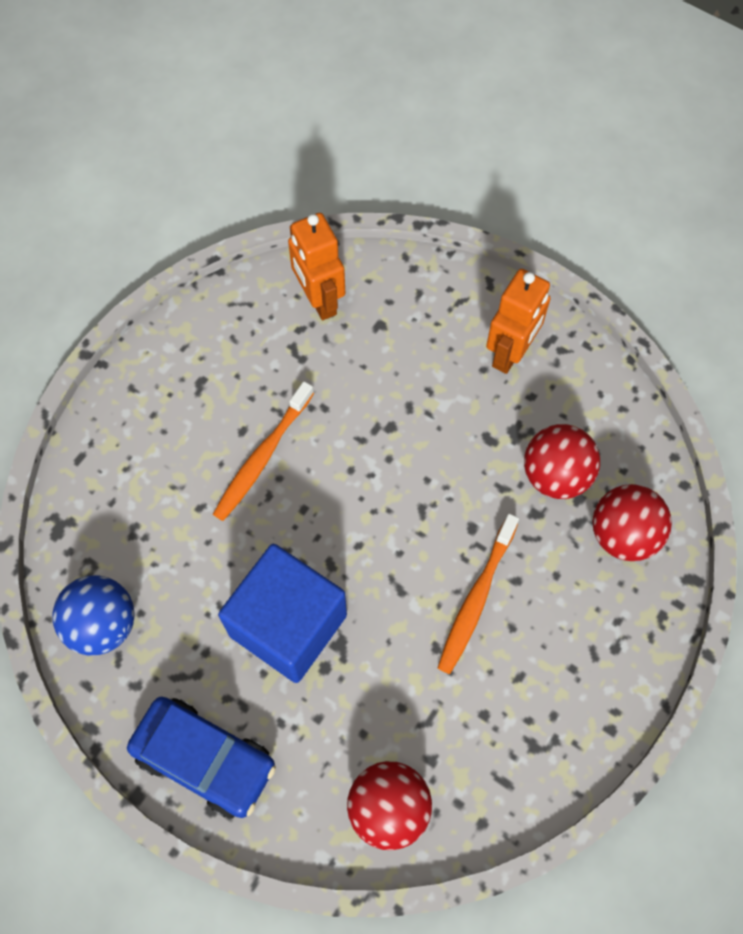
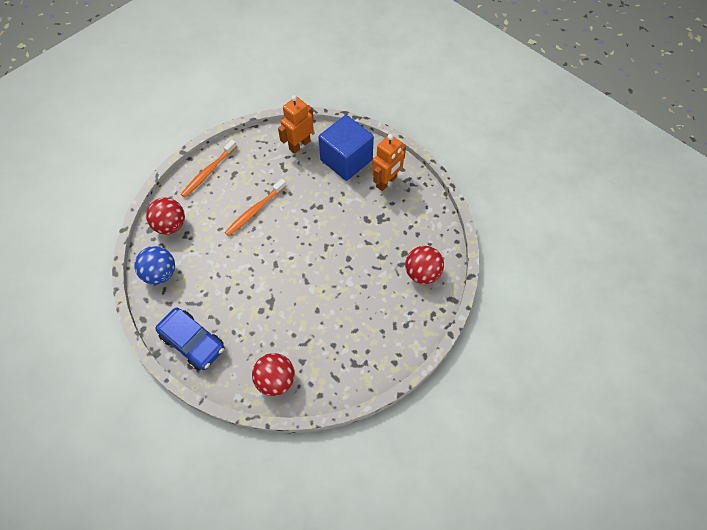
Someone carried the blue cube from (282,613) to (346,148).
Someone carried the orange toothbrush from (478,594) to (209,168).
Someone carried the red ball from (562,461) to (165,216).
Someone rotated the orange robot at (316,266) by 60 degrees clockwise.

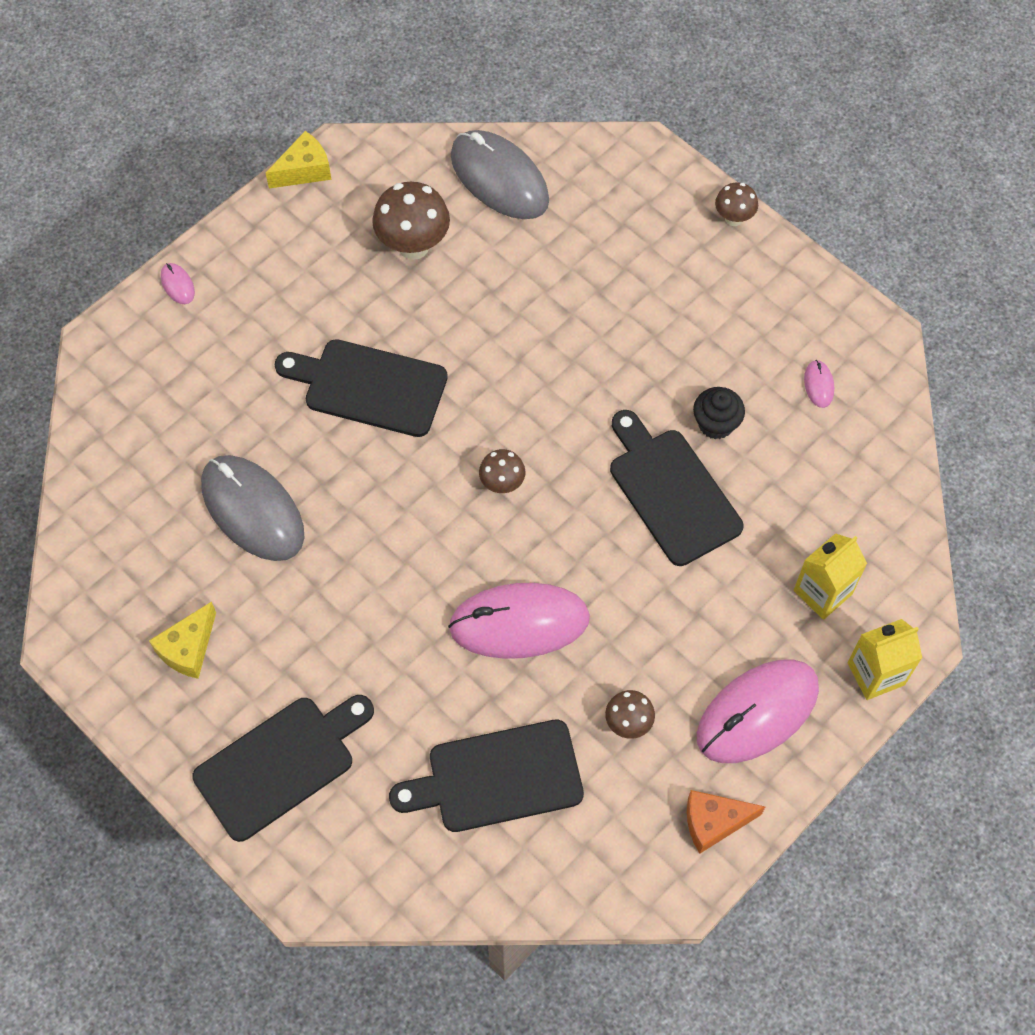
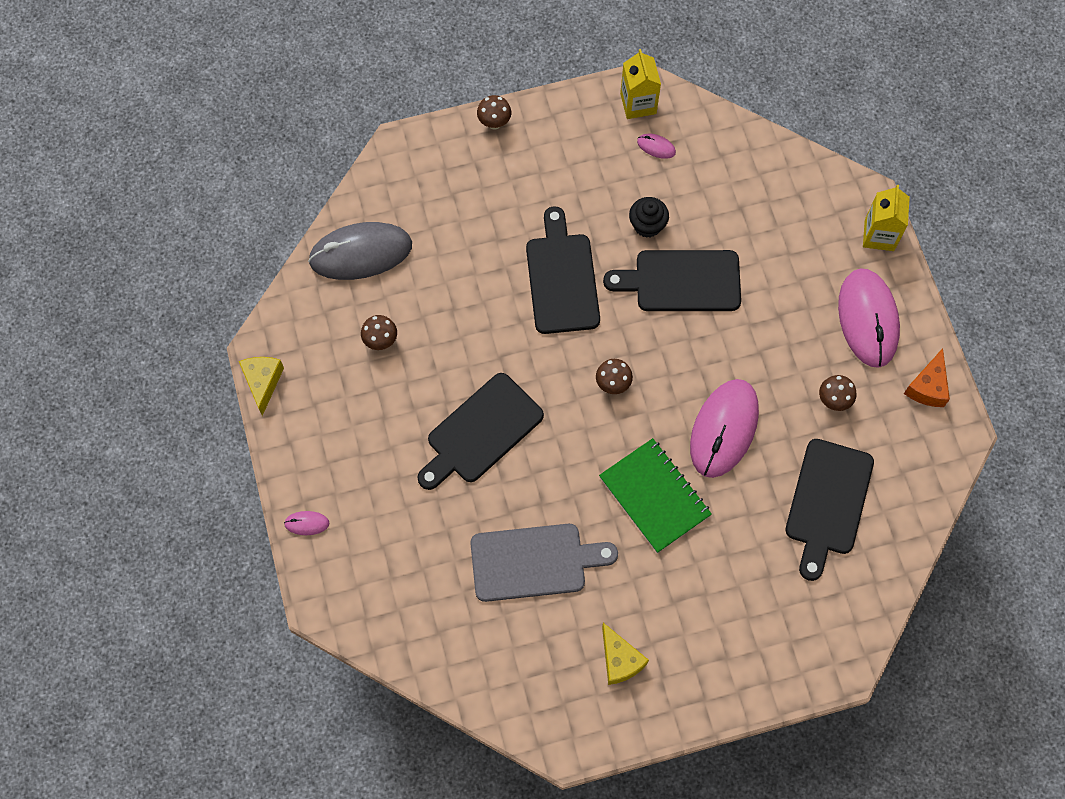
Someone put down the green notebook at (655,495).
Someone carried the black cutting board from (283,768) to (563,270).
Someone carried the yellow carton from (830,576) to (640,84).
Someone swapped the grey mouse at (252,508) for the grey cutting board at (544,563).
Someone scaled the brown mushroom at (411,221) by 0.57.

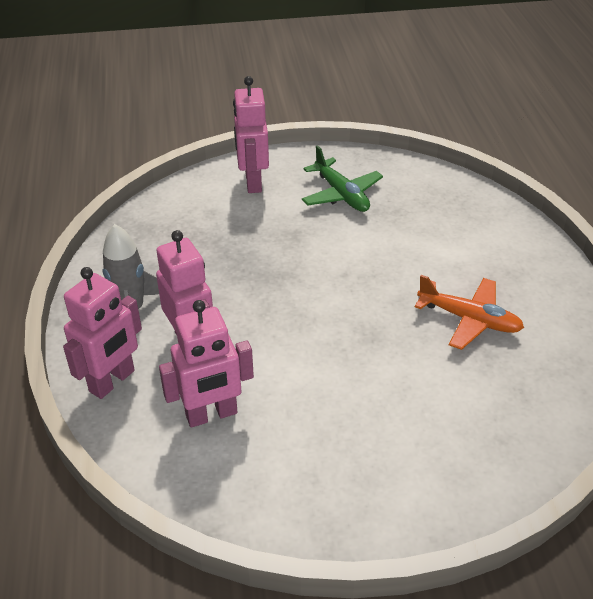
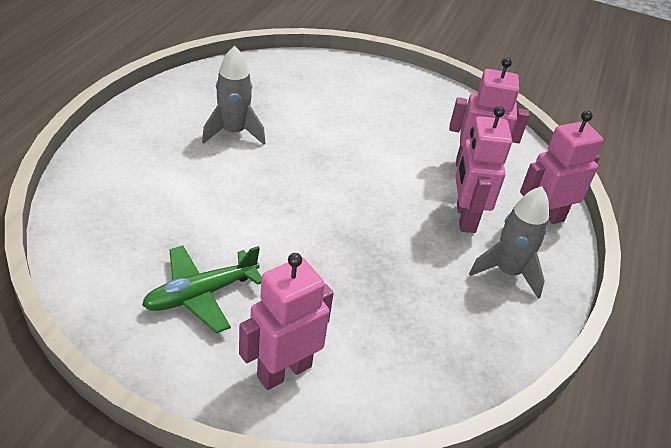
Someone swapped the orange plane at (469,312) for the grey rocket at (233,95).
Someone rotated the pink robot at (251,134) by 150 degrees counterclockwise.
Someone rotated the green plane at (342,178) by 120 degrees counterclockwise.

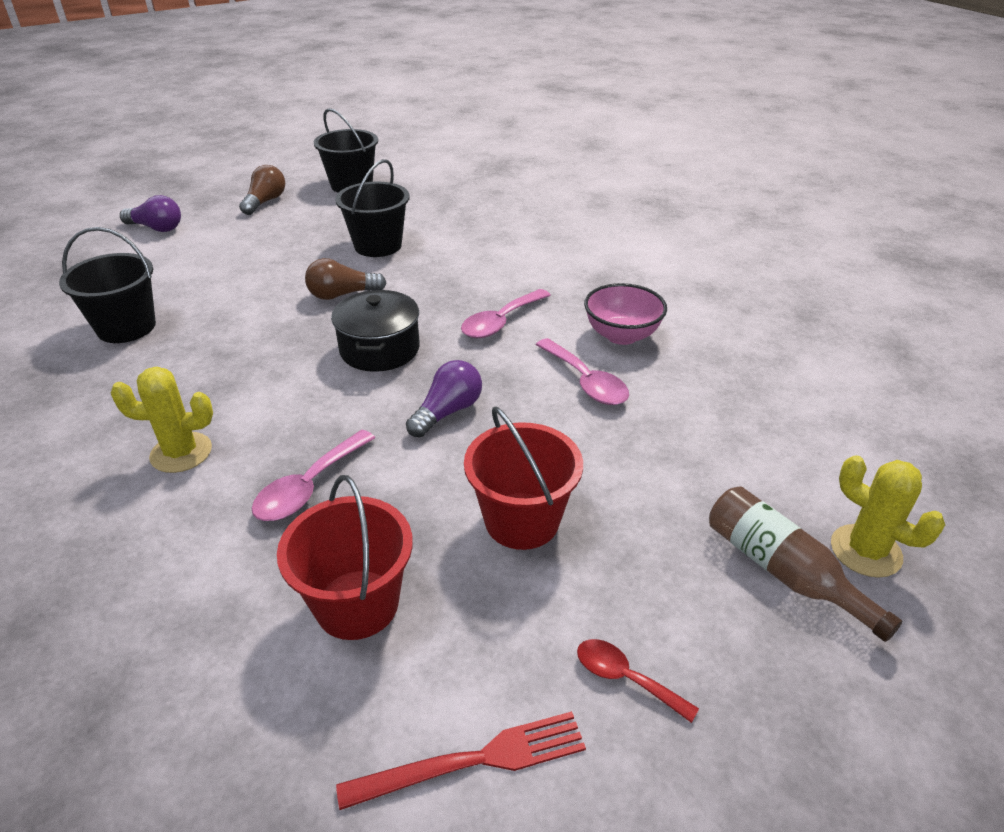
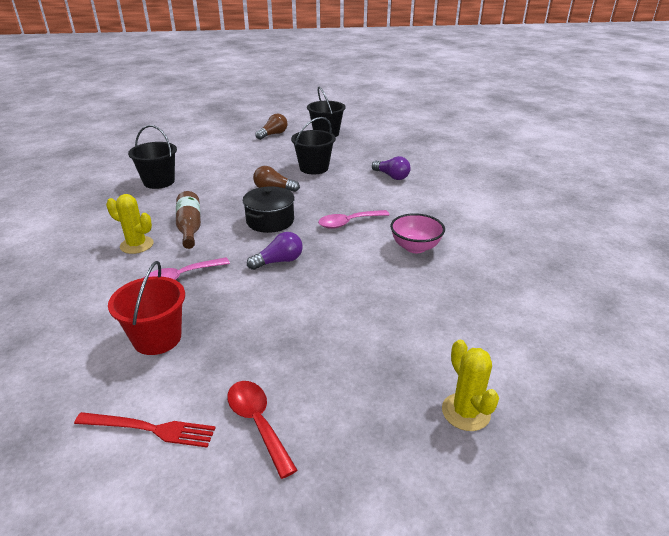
Someone took away the red bucket at (523,478).
Someone took away the pink spoon at (582,371).
Someone carried the purple light bulb from (150,213) to (391,168).
Someone carried the brown bottle from (805,564) to (188,220).
Someone scaled the red spoon at (638,681) by 1.53.

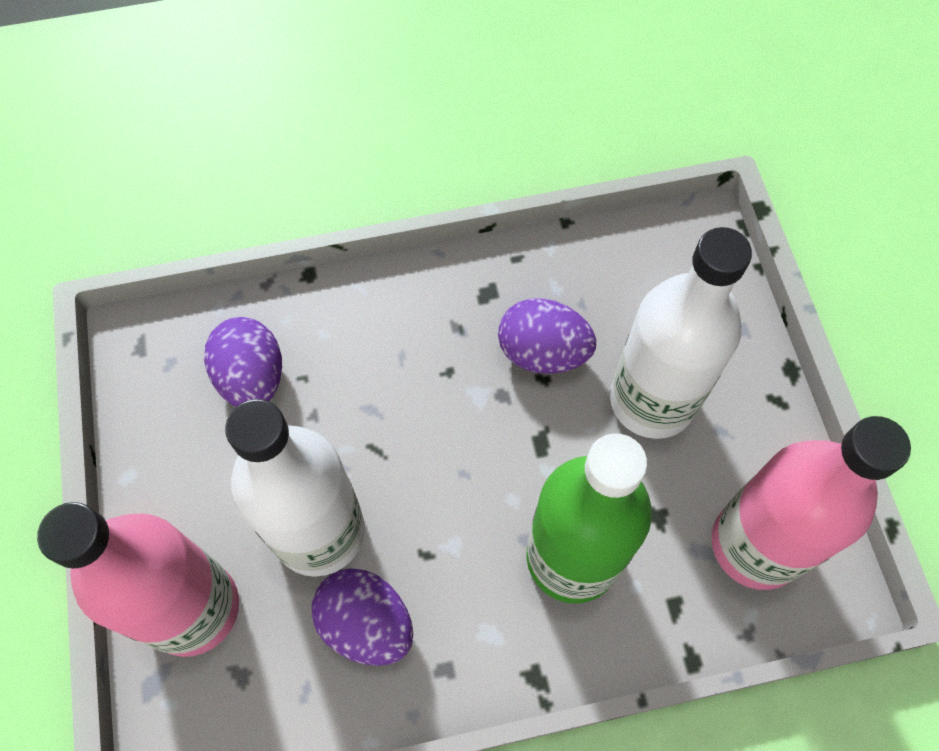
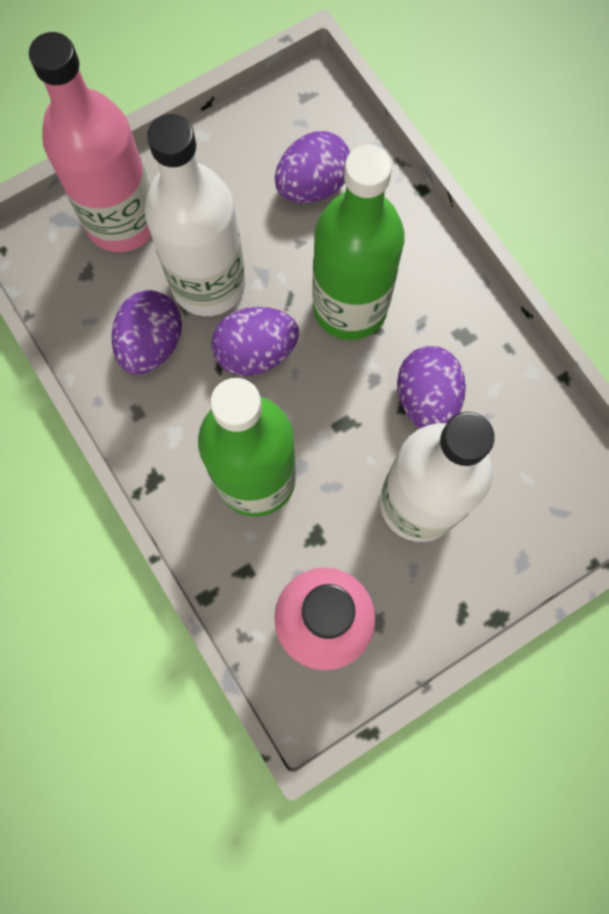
Someone put down the purple egg at (255,341).
Someone put down the green bottle at (358,242).

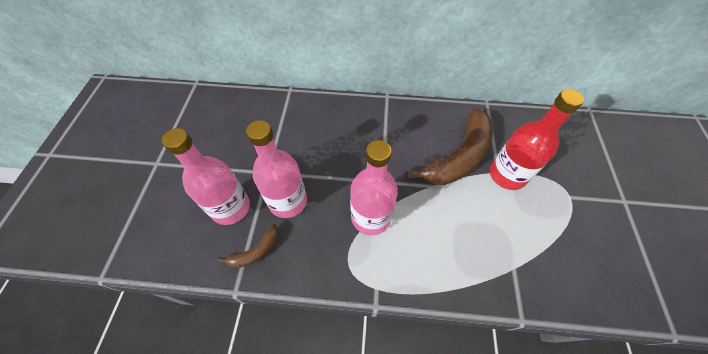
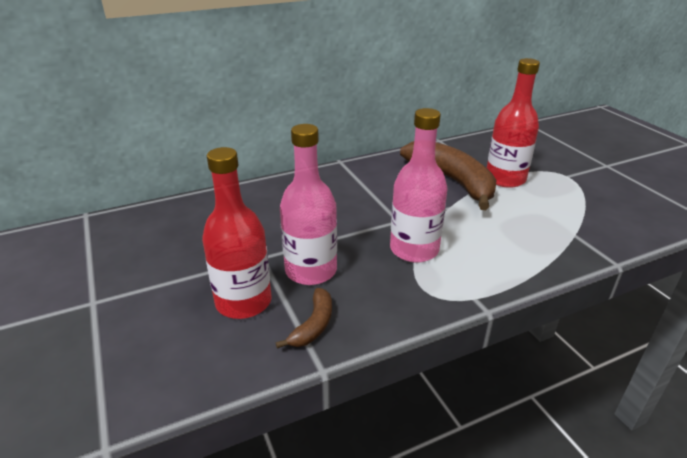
Someone repainted the pink bottle at (206,176), which became the red bottle at (237,233).
Someone rotated the brown banana at (449,146) by 45 degrees counterclockwise.

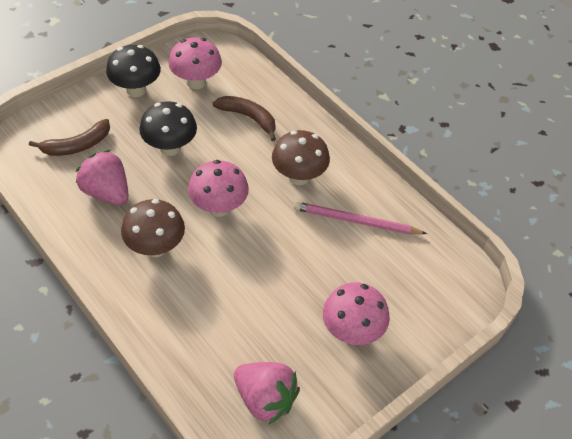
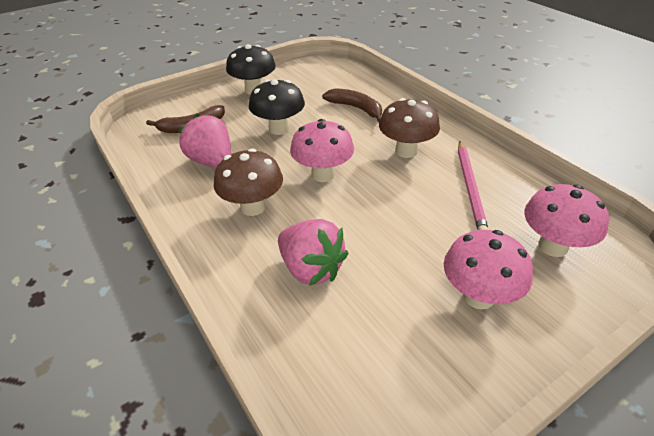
Someone carried the pink mushroom from (195,63) to (566,220).
Someone carried the pink strawberry from (267,393) to (313,252).
Someone rotated the pink pencil at (360,217) by 105 degrees counterclockwise.

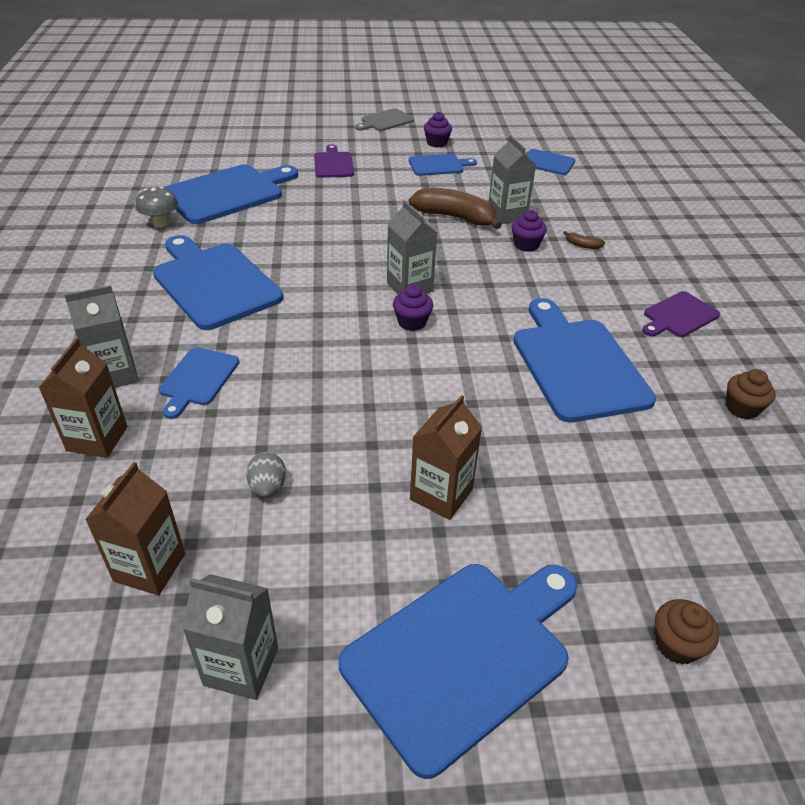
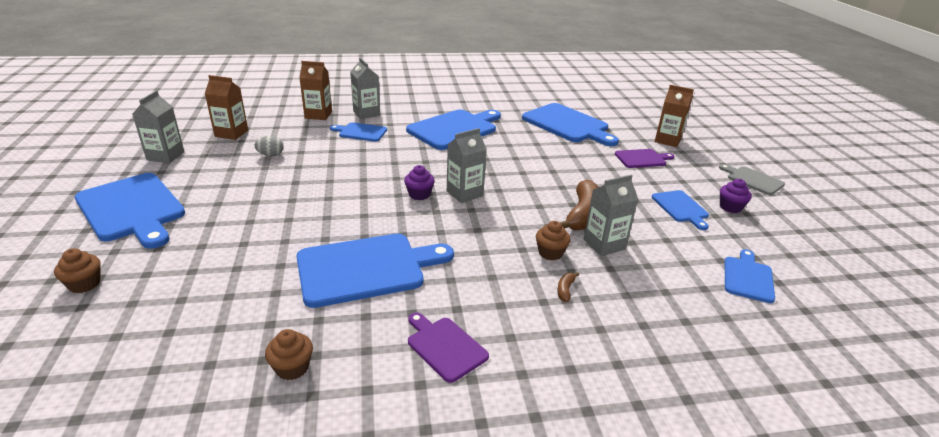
Someone took away the grey mushroom at (157,207).
Someone carried the brown carton from (446,457) to (674,116).
Someone repainted the purple cupcake at (529,231), which became the brown cupcake at (553,241).

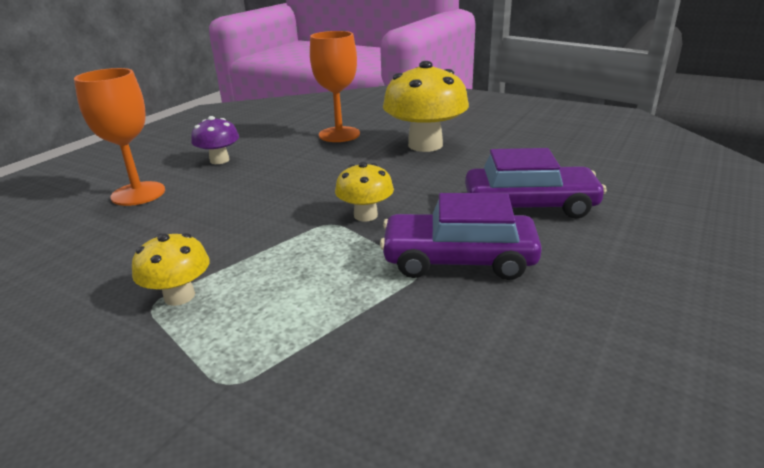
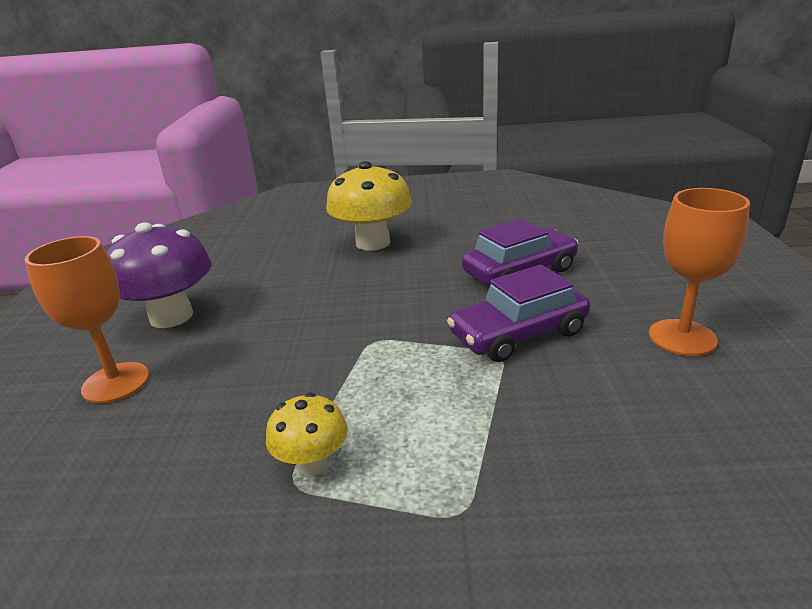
Someone took away the yellow mushroom at (364,191).
Someone carried the orange goblet from (335,86) to (699,272).
Someone scaled the purple mushroom at (215,140) by 1.86.

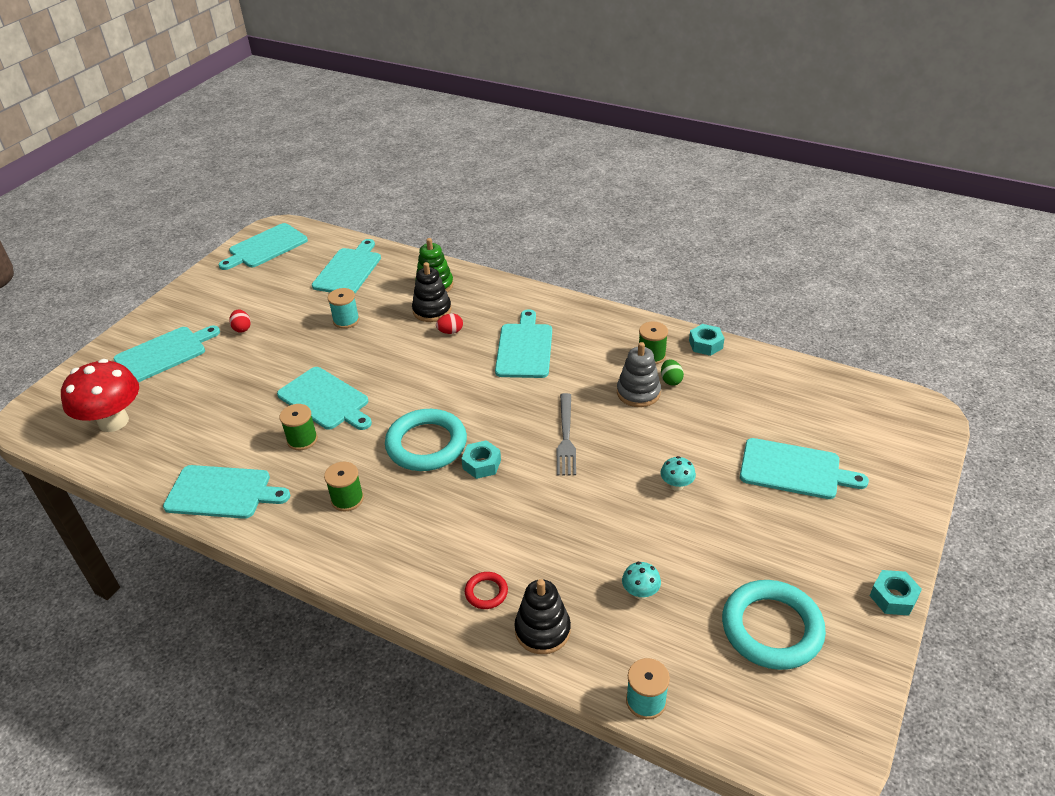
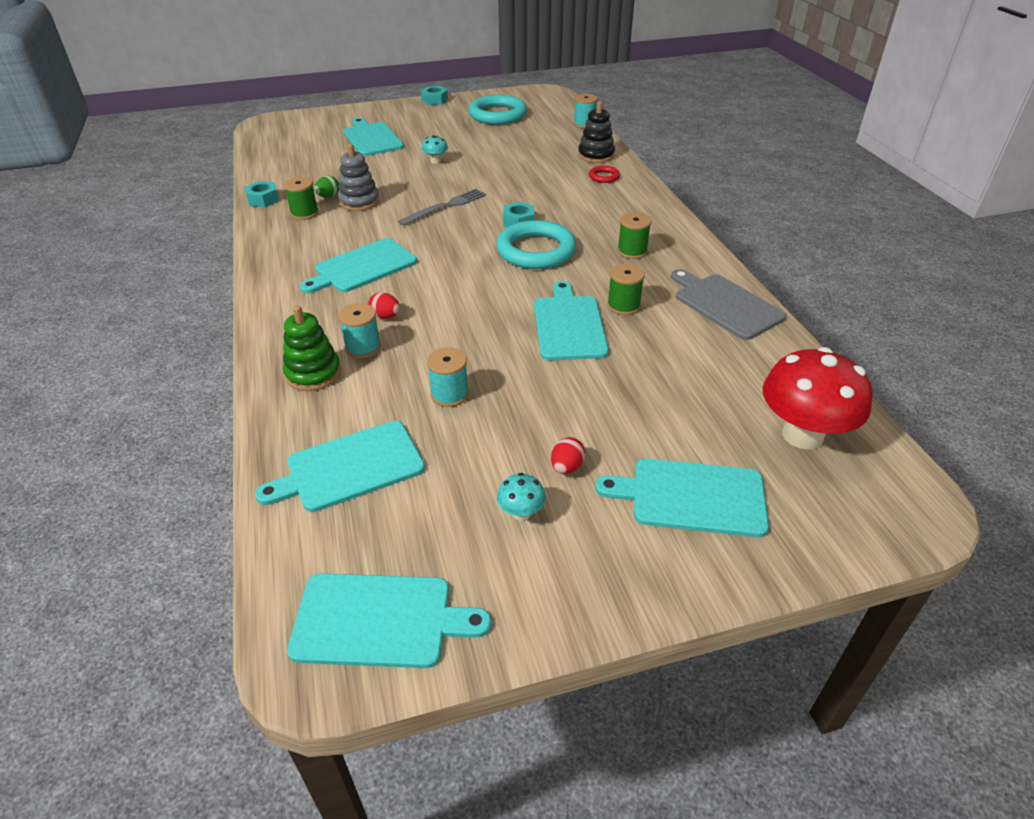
Someone carried the turquoise mushroom from (641,580) to (521,497).
Someone swapped the black stacking toy at (431,292) for the turquoise spool at (359,330).
Someone repainted the turquoise cutting board at (226,492), which became the grey cutting board at (728,304).

